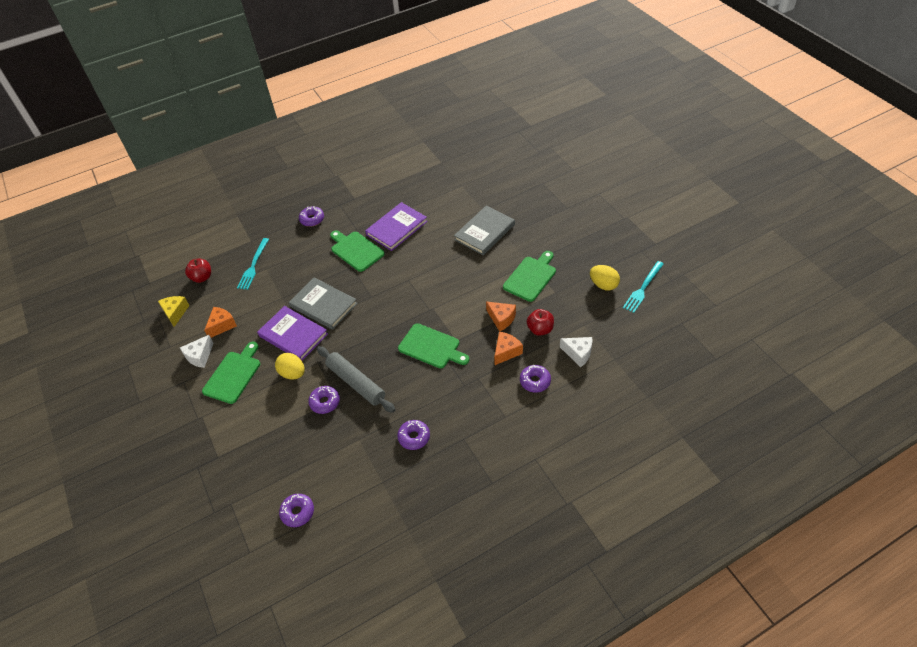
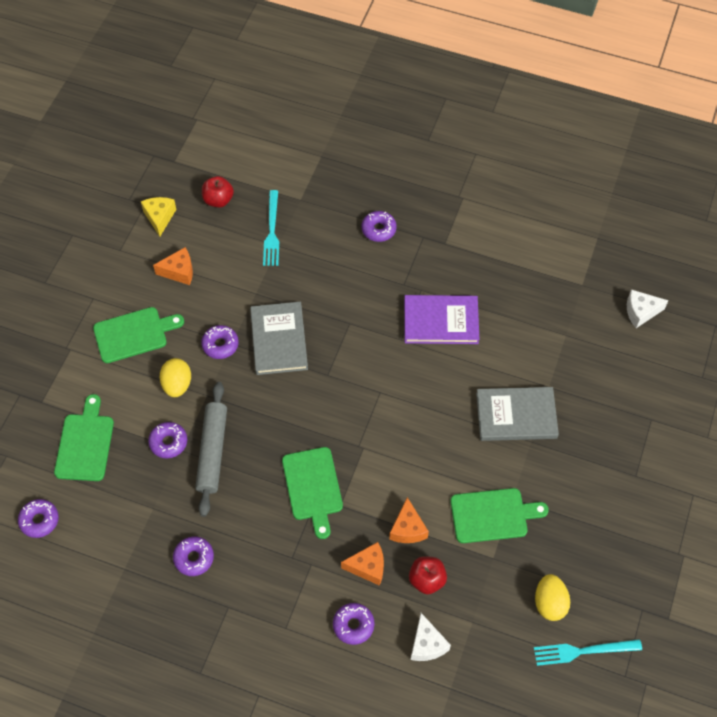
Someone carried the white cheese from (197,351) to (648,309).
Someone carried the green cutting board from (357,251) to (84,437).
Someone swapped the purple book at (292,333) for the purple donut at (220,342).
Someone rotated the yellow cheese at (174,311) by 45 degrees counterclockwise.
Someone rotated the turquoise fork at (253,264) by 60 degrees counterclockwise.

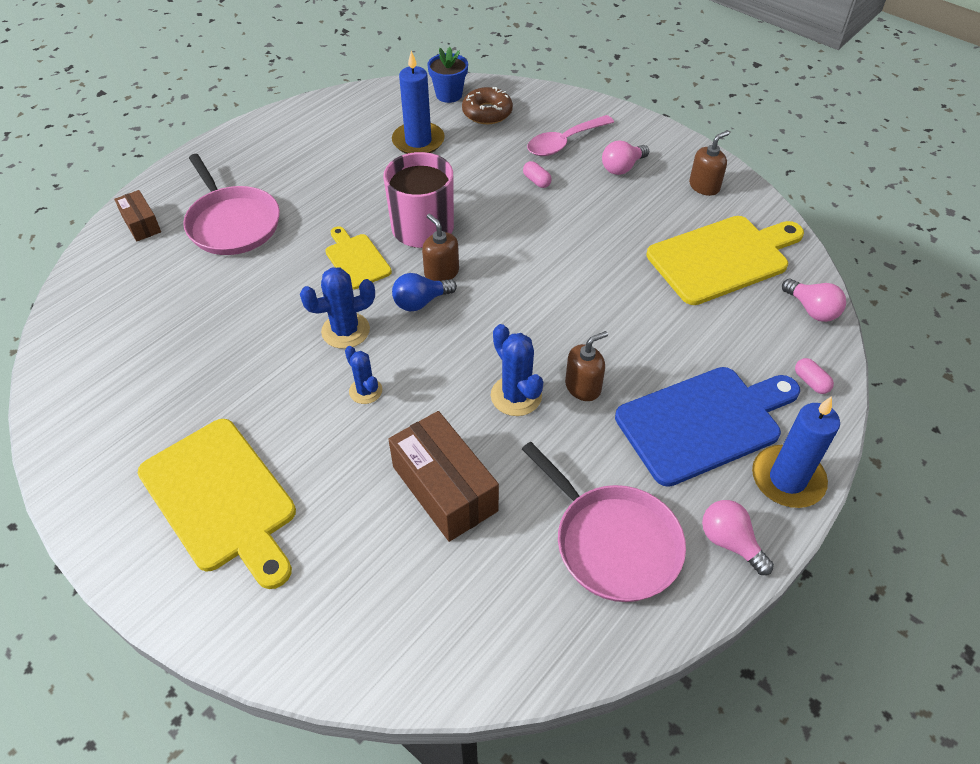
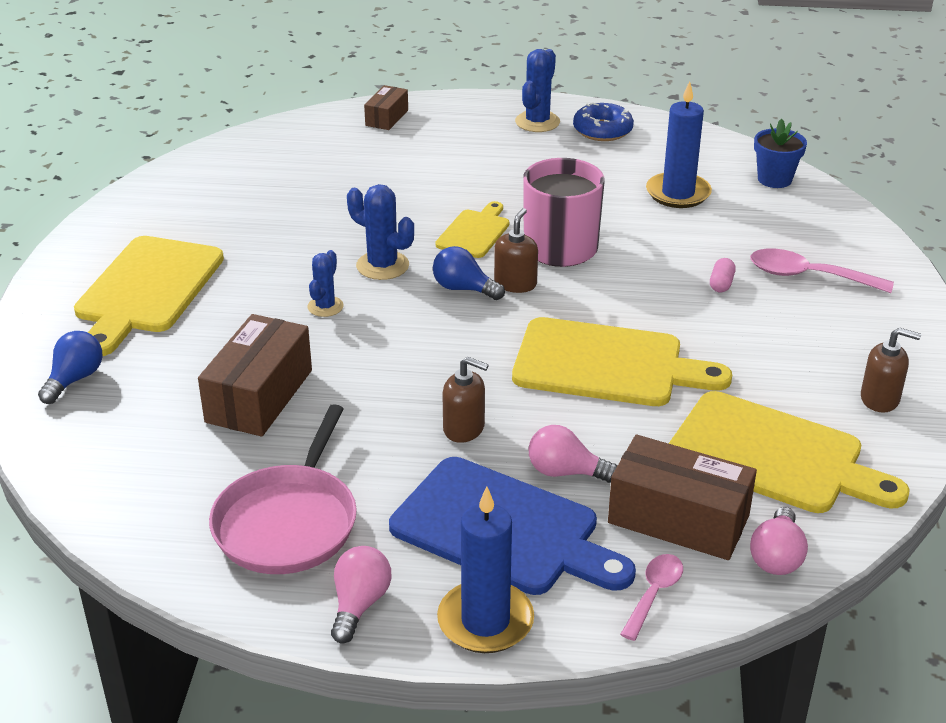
Someone took away the pink pan at (231,204).
Someone took away the brown donut at (487,105).
Someone put down the blue light bulb at (70,367).
Someone put down the yellow cutting board at (622,361).
Someone put down the blue donut at (603,122).
Someone put down the brown box at (682,497).
Someone carried the blue cactus from (517,370) to (537,90).
Someone carried the pink light bulb from (625,157) to (573,454).
Someone swapped the pink capsule at (814,376) for the pink spoon at (651,597).

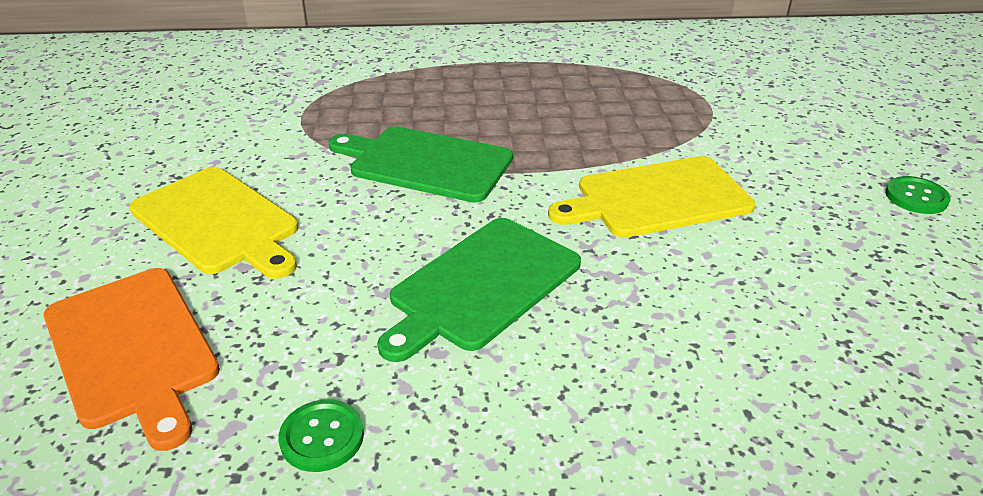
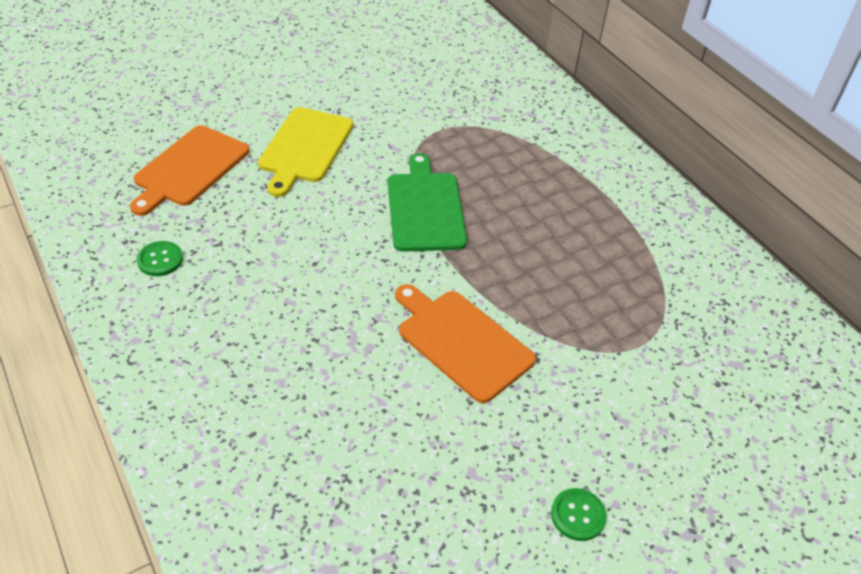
Someone took away the green cutting board at (479,290).
Someone repainted the yellow cutting board at (651,197), which became the orange cutting board at (465,343).

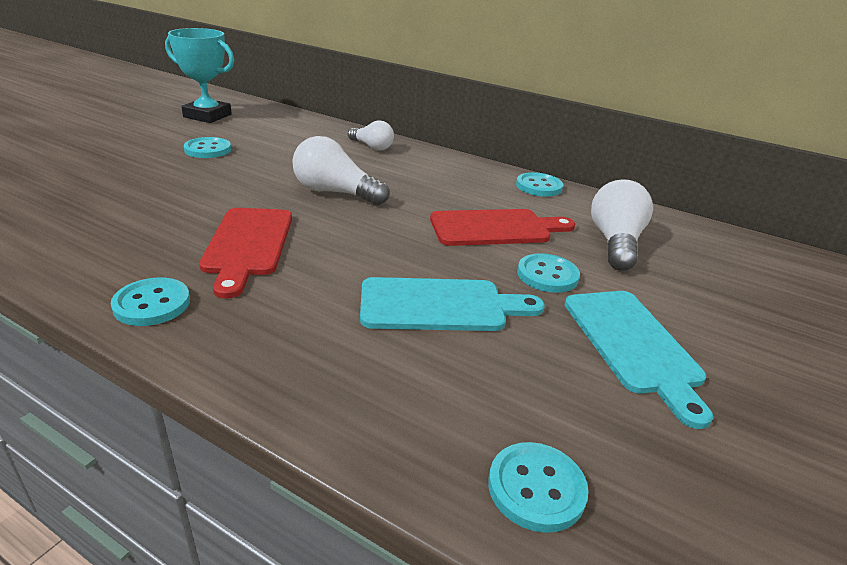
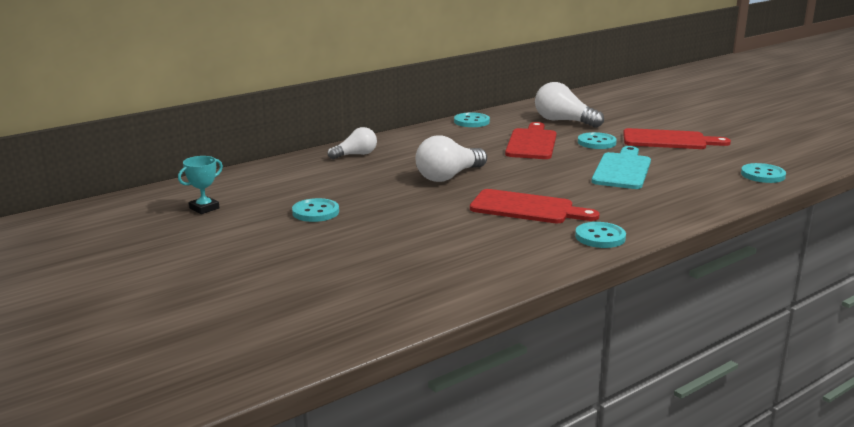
Someone repainted the turquoise cutting board at (639,360), which became the red cutting board at (677,138).
Someone scaled the turquoise trophy at (200,75) by 0.54.

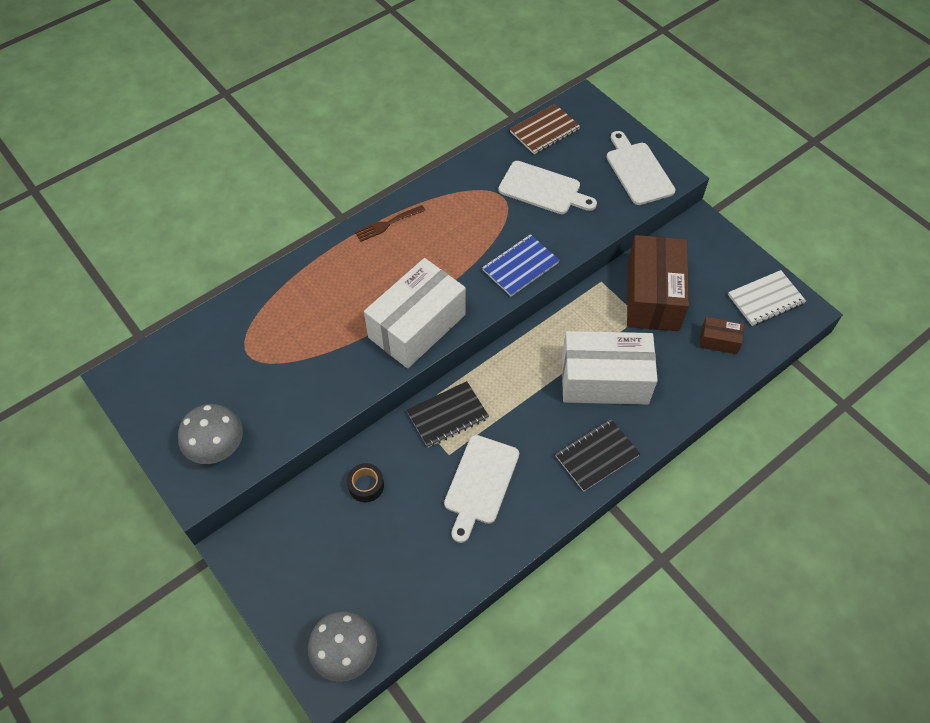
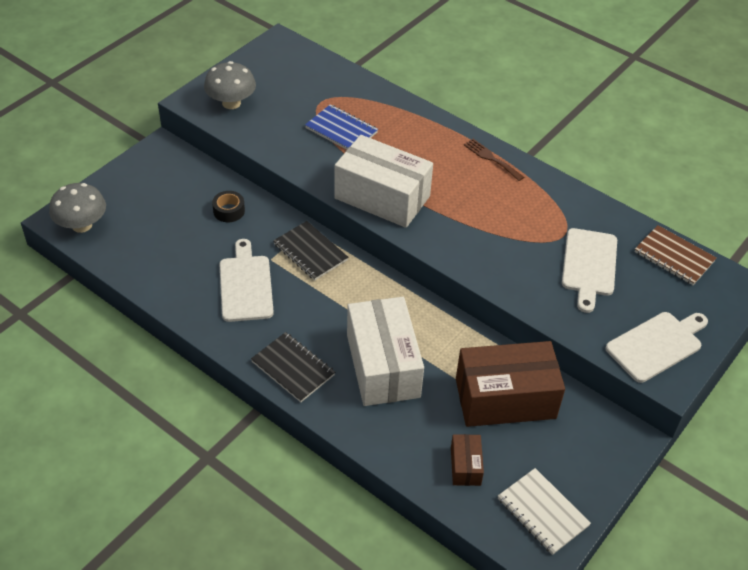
Someone carried the blue notebook from (521,265) to (341,127).
Someone rotated the white cutting board at (481,489) by 75 degrees clockwise.

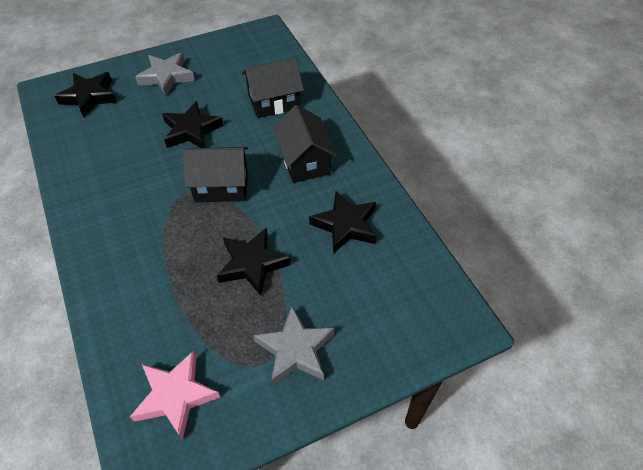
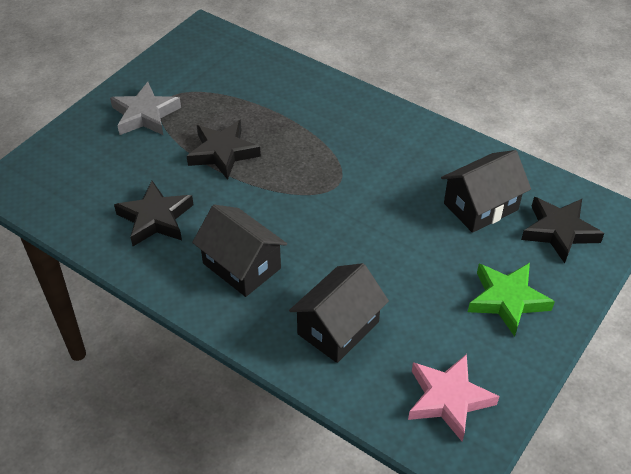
Someone took away the black star at (193,124).
Someone carried the pink star from (175,395) to (453,398).
Someone carried the black house from (215,174) to (486,191).
Someone repainted the grey star at (165,74), which became the green star at (511,300).

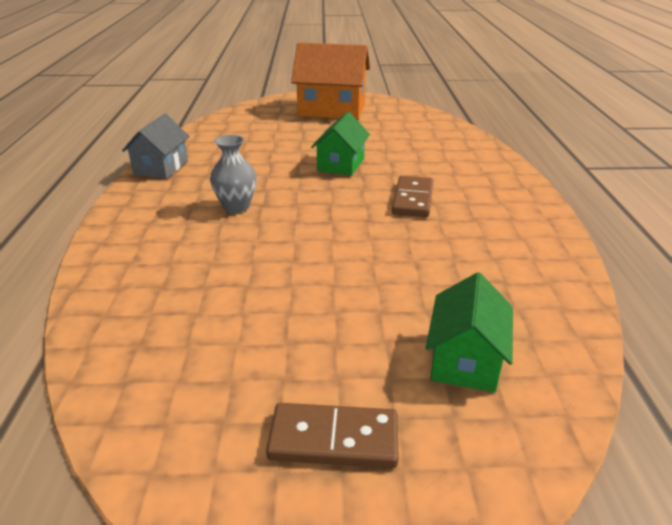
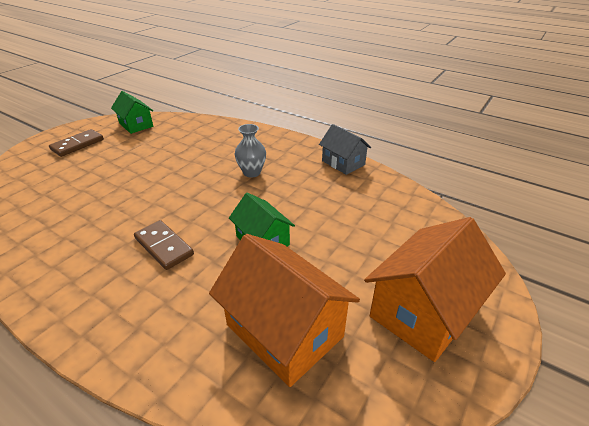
Someone put down the orange house at (284,310).
Someone carried the green house from (469,332) to (132,112).

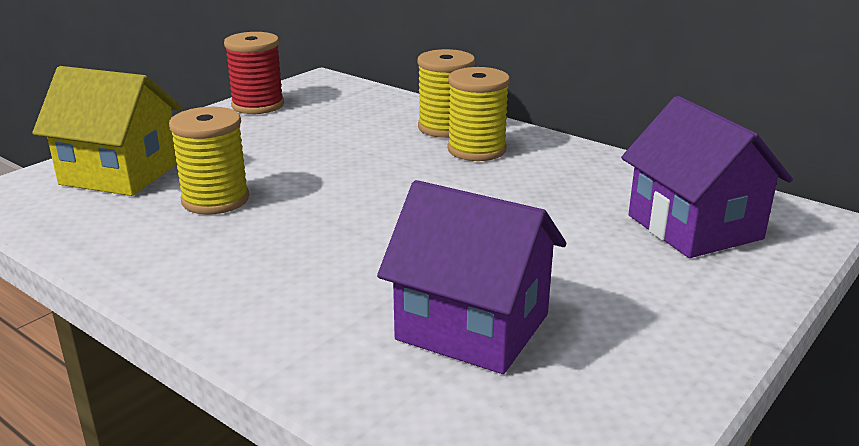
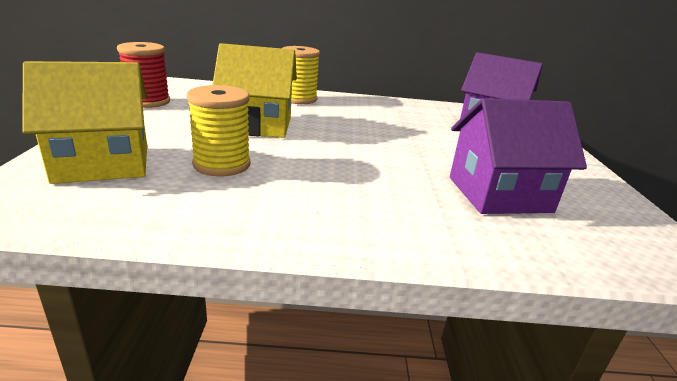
Someone took away the yellow spool at (478,114).
Someone put down the yellow house at (254,90).

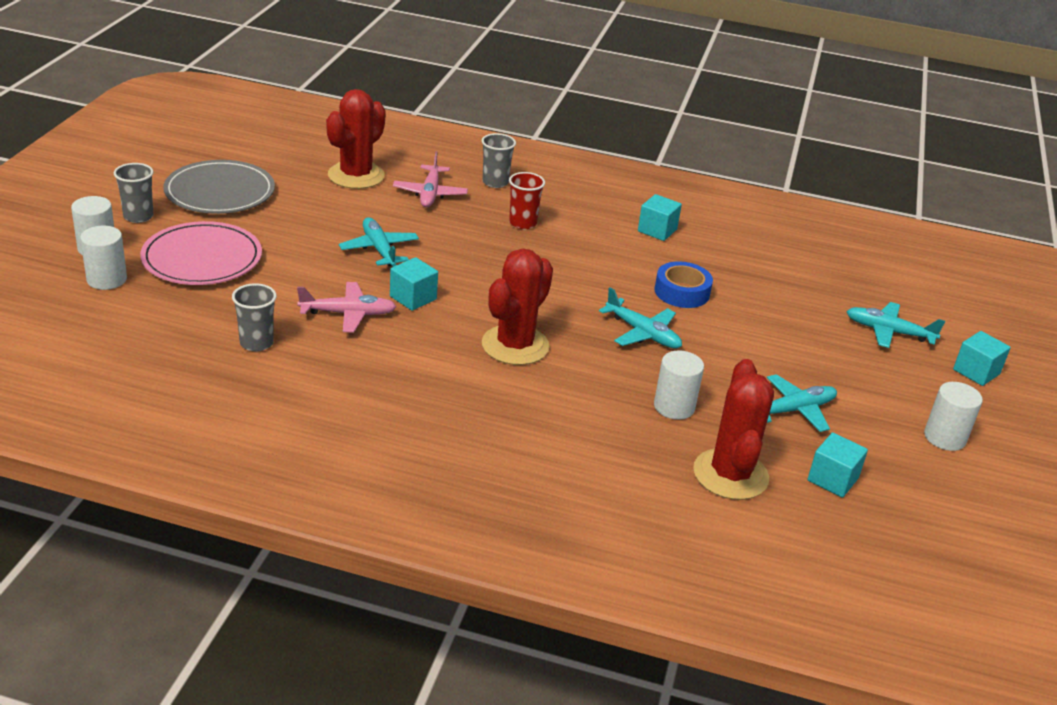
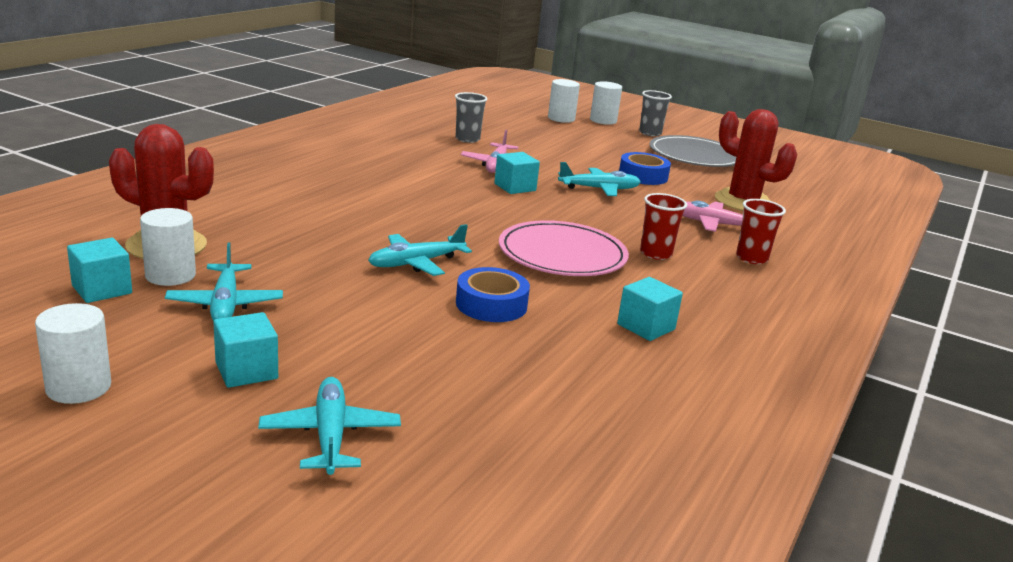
Someone took away the red cactus at (517,307).
Someone put down the blue tape at (645,168).
Someone carried the pink plate from (201,253) to (564,248).
Someone carried the white cylinder from (679,385) to (168,247).
Someone carried the turquoise cube from (982,358) to (245,350).
Someone repainted the grey cup at (499,160), which became the red cup at (761,231).
Someone rotated the turquoise plane at (895,325) by 45 degrees counterclockwise.

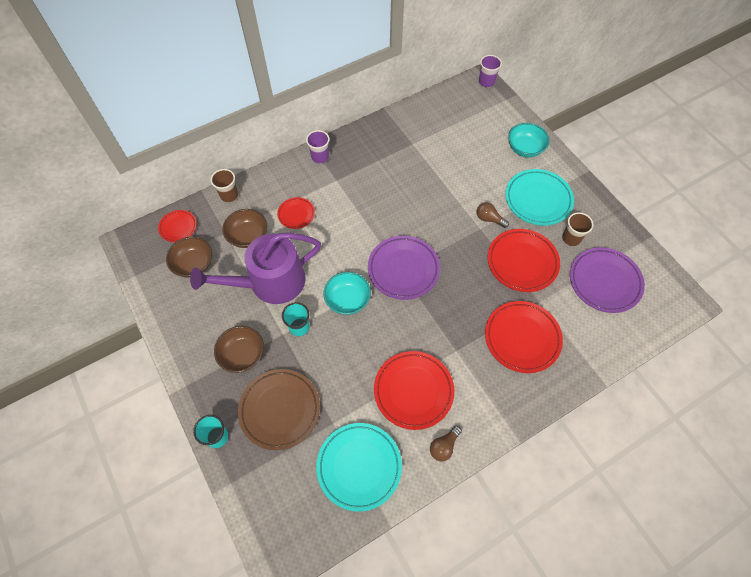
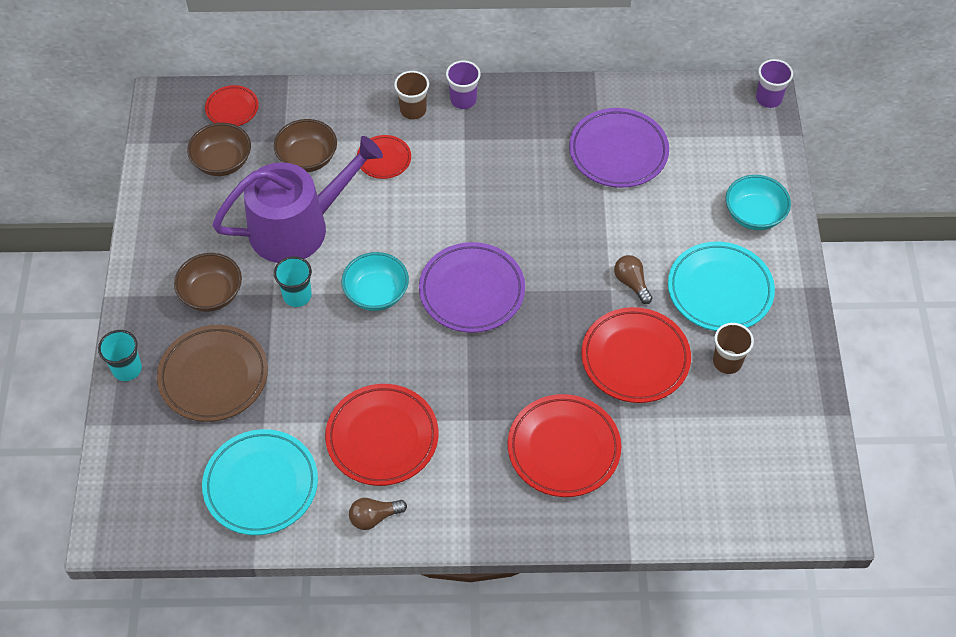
Someone carried the brown cup from (224,185) to (411,95).
Someone carried the purple plate from (607,280) to (619,148).
Someone rotated the purple watering can at (255,268) by 150 degrees clockwise.

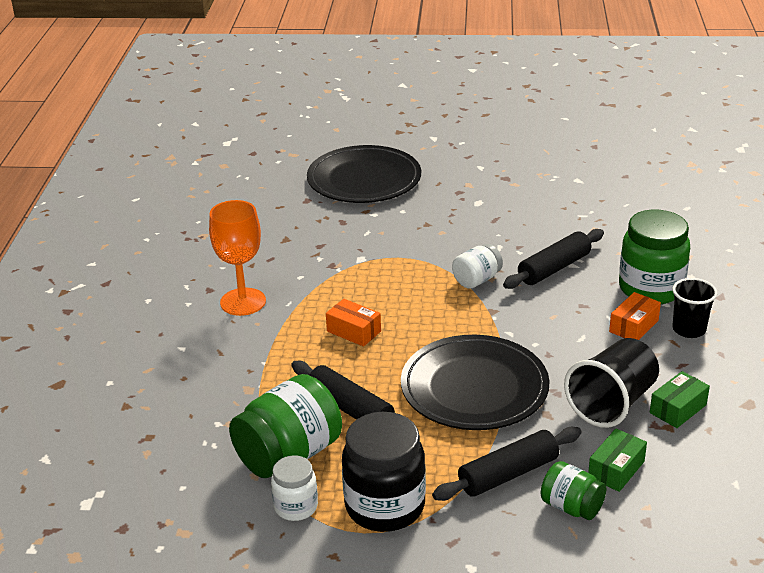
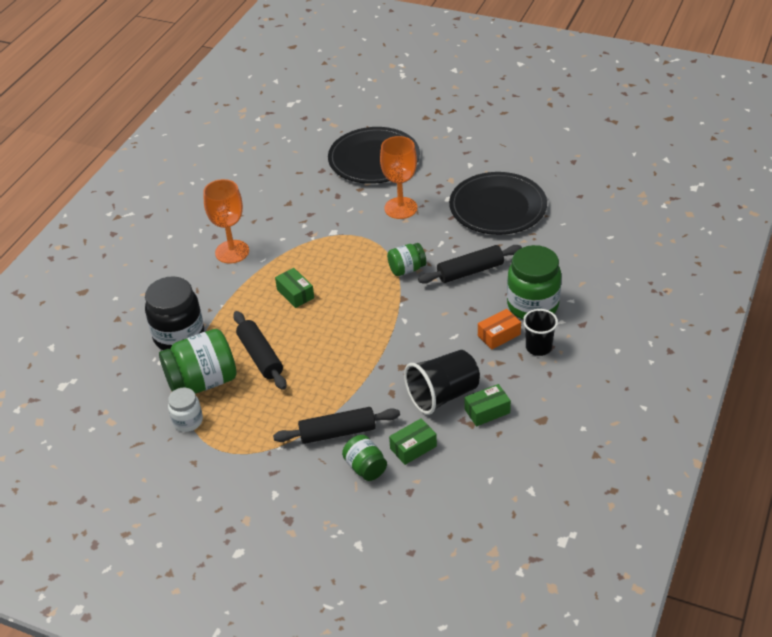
Someone put down the orange goblet at (398,177).
Someone carried the black jar from (384,472) to (174,313).
Someone carried the black plate from (475,382) to (498,203).
Someone repainted the orange box at (353,323), which became the green box at (294,288).
Someone repainted the white jar at (477,266), which became the green jar at (406,259).

